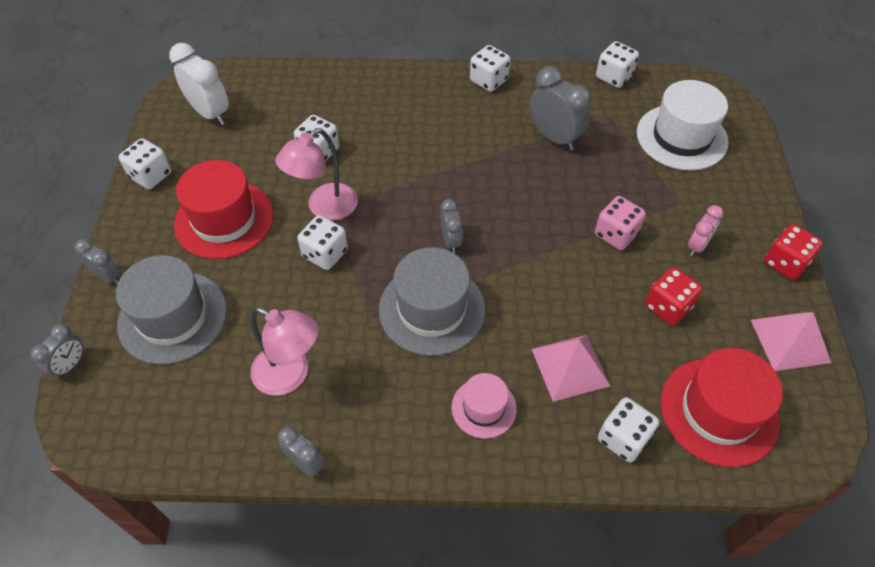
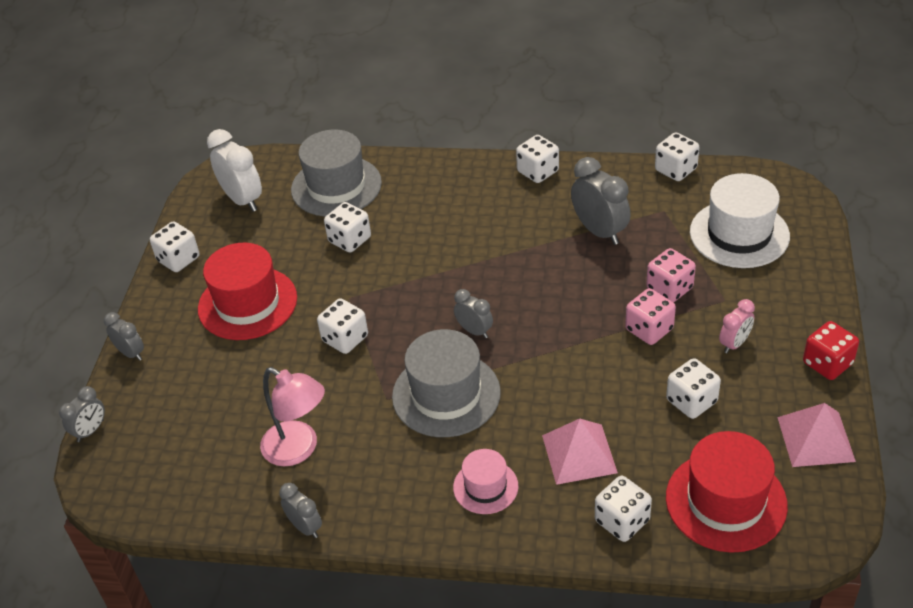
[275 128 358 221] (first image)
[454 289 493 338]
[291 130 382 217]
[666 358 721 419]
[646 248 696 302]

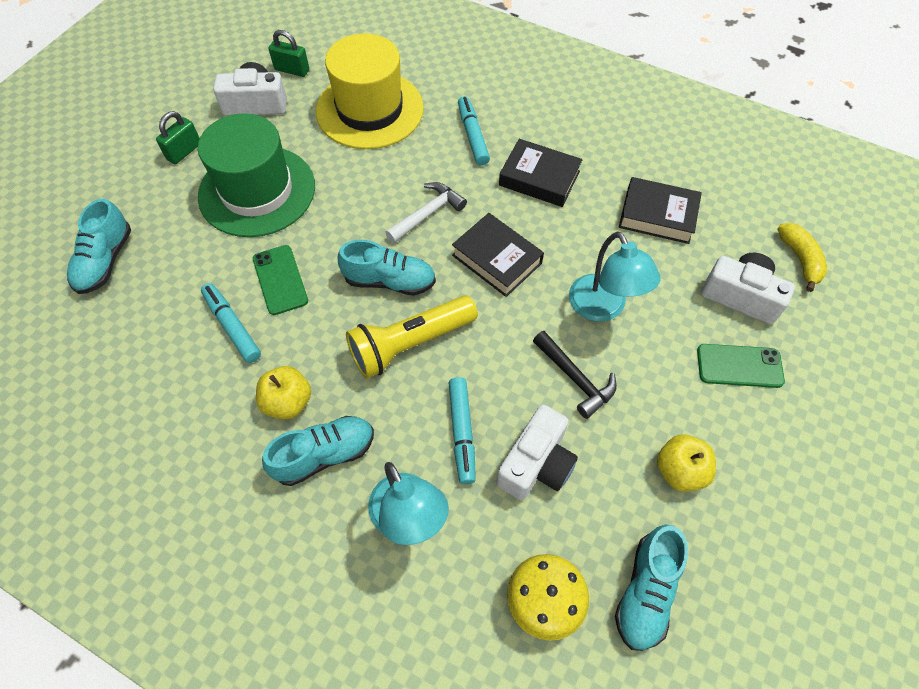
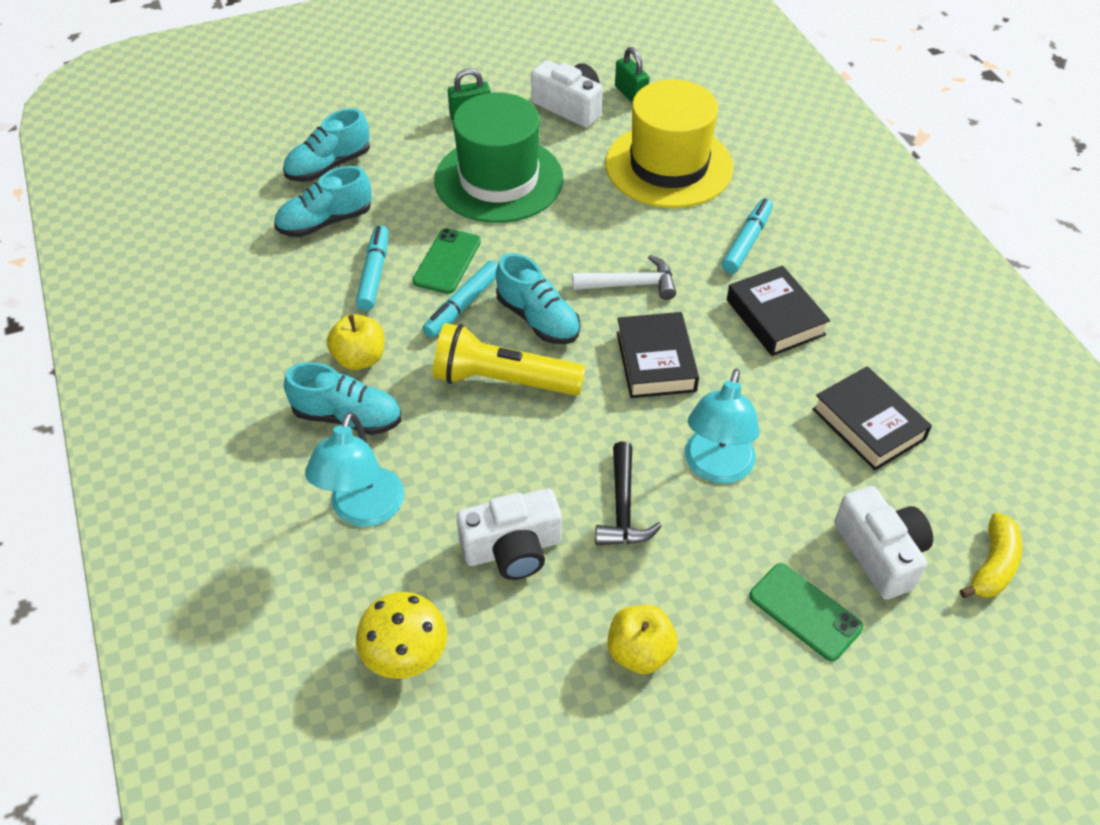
[422 261 498 338]
[274 166 372 237]

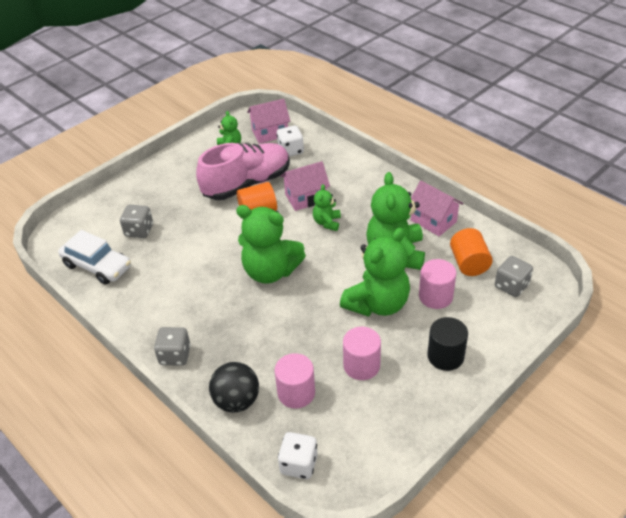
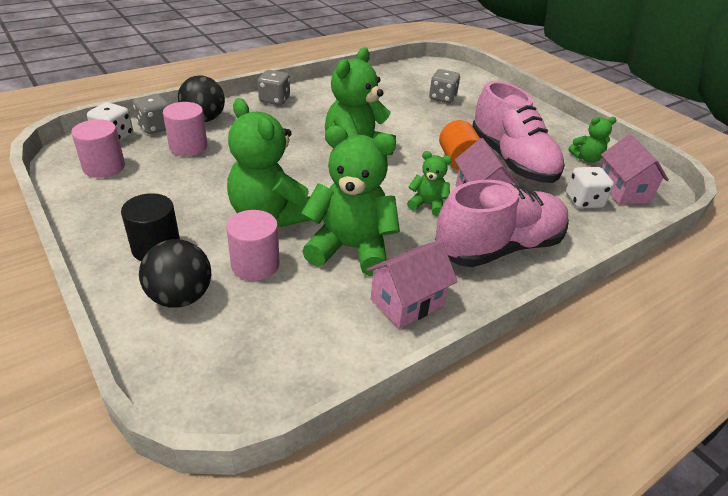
[450 228 493 276] (first image)
[58 230 131 285] (first image)
[133 94 170 134]
[71 119 125 178]
[435 180 569 267]
[139 239 211 308]

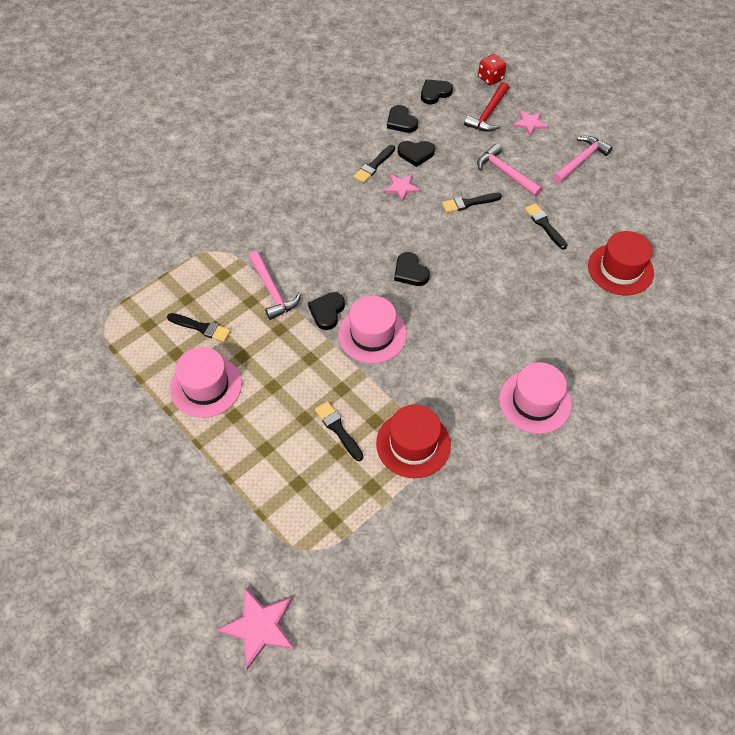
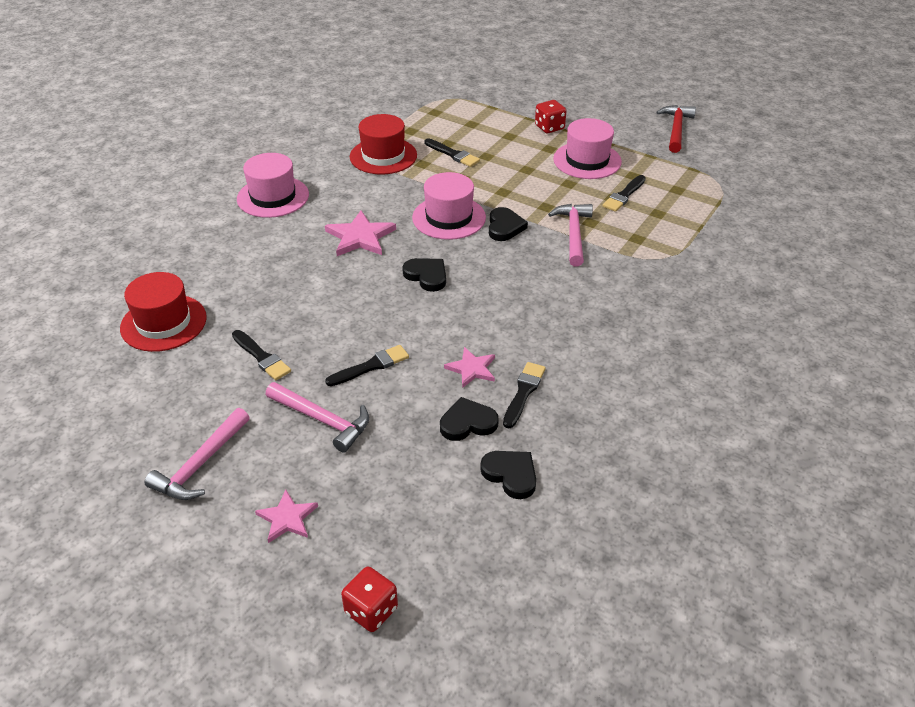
[421 80 453 104] (first image)
[656 105 696 153]
[548 204 593 267]
[602 175 646 212]
[325 210 396 256]
[535 100 566 133]

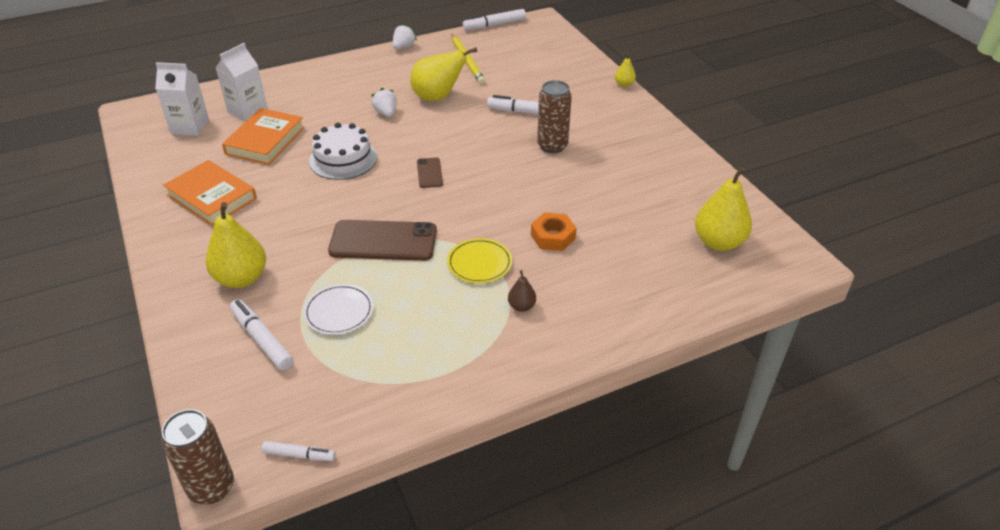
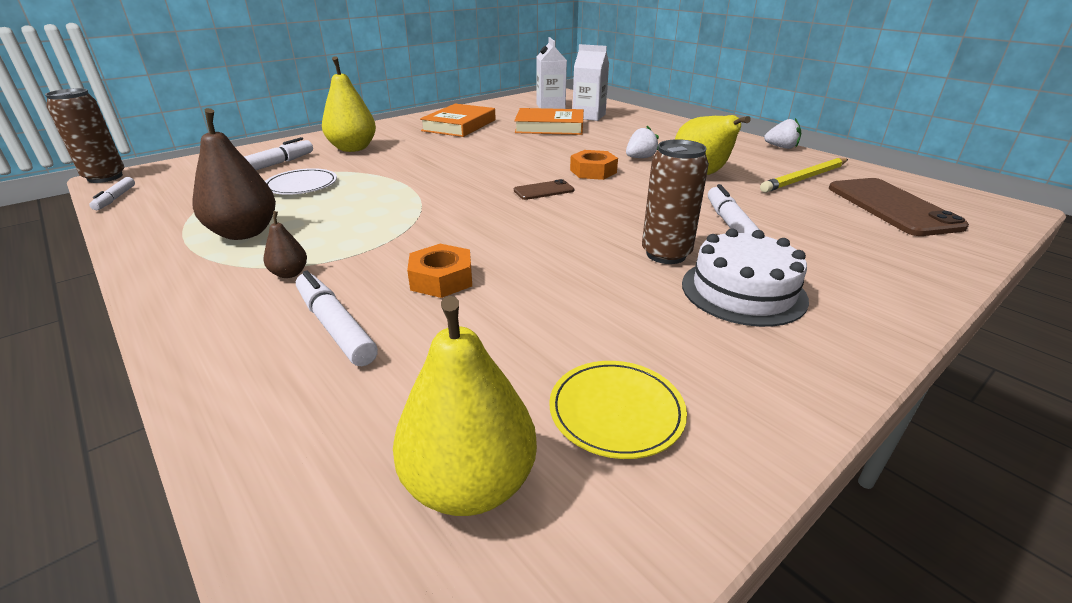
[296 271 378 366]
[615 53 636 87] (first image)
[682 228 809 327]
[829 178 969 236]
[549 361 687 459]
[193 108 276 240]
[570 150 618 180]

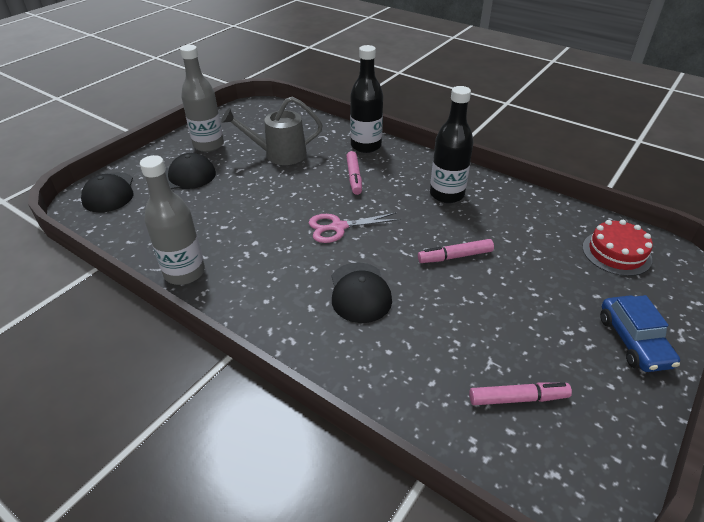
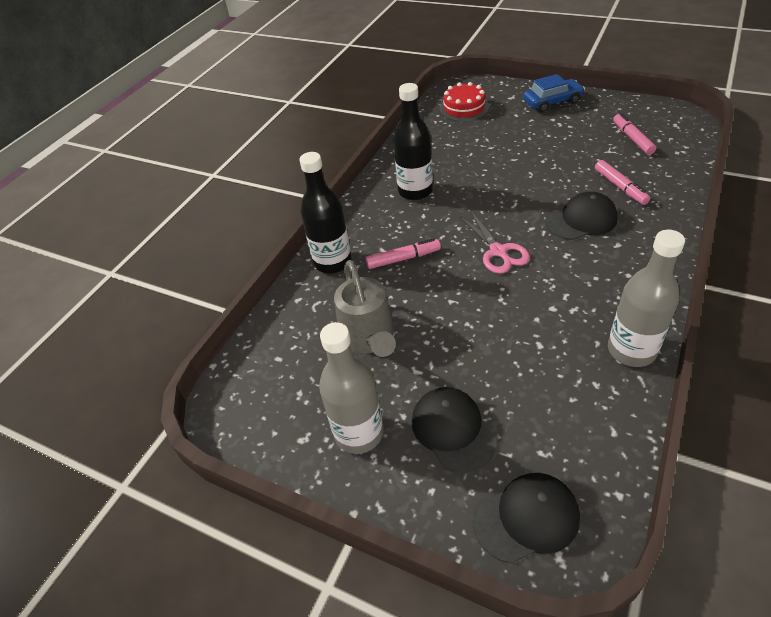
[595 160 650 205]

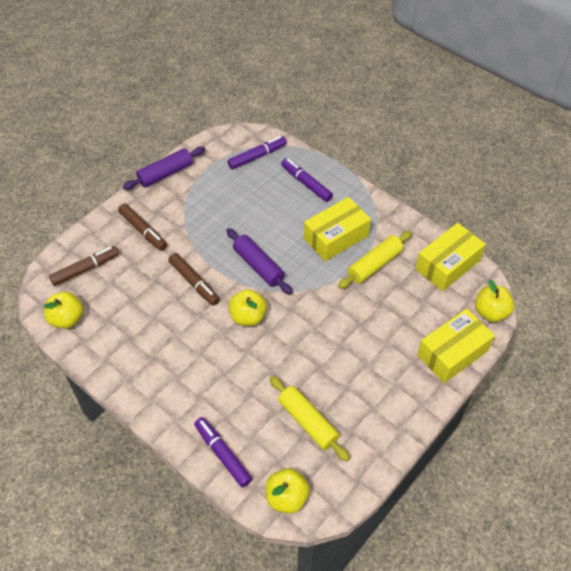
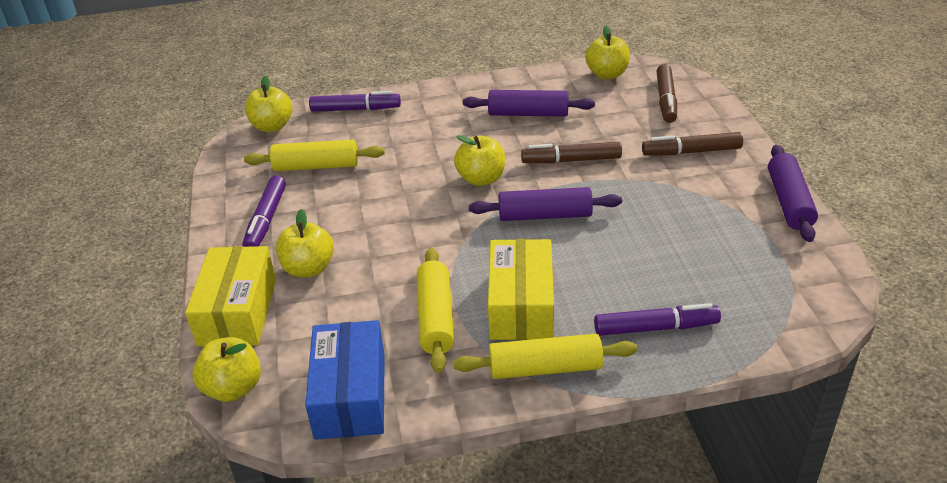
[242 175 286 247]
[305 320 385 440]
[463 90 595 117]
[276 209 334 277]
[453 334 638 379]

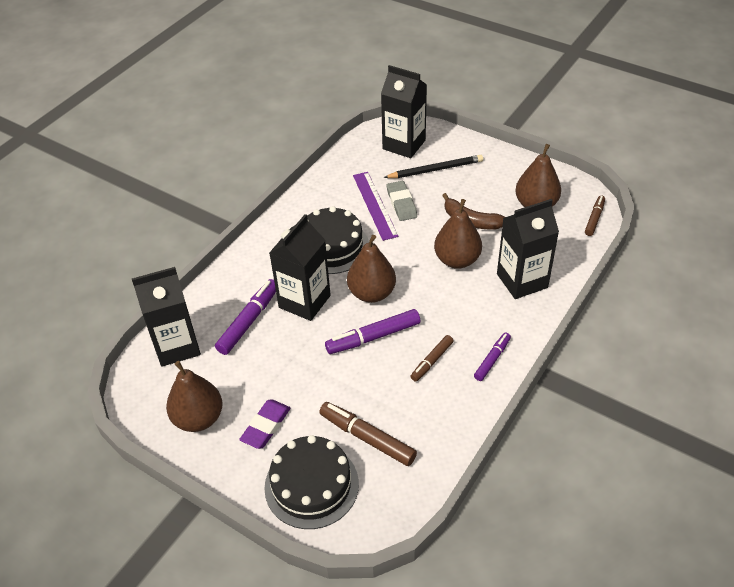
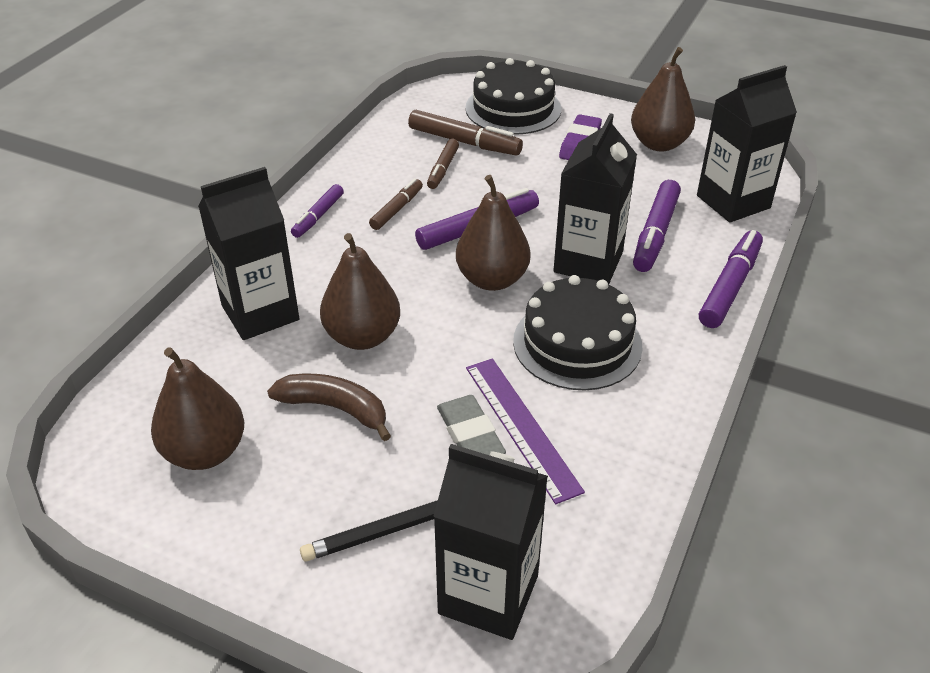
[427 139 459 189]
[699 230 763 328]

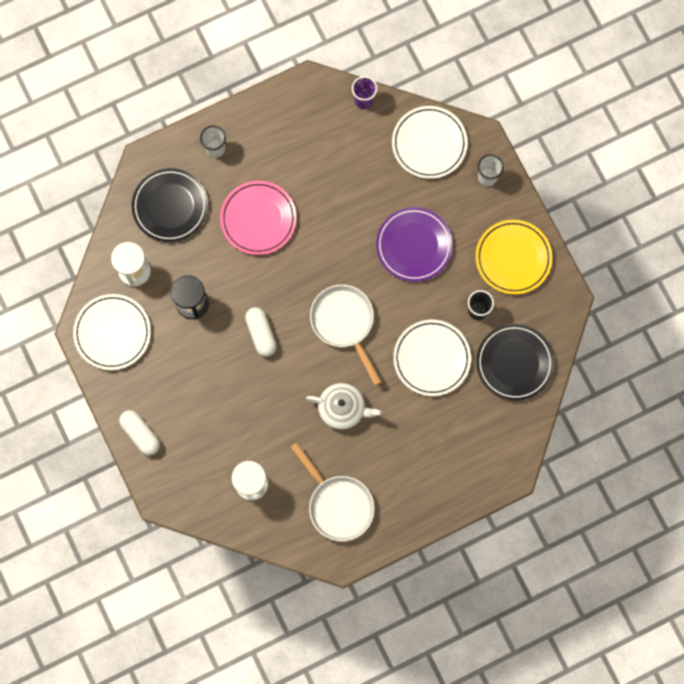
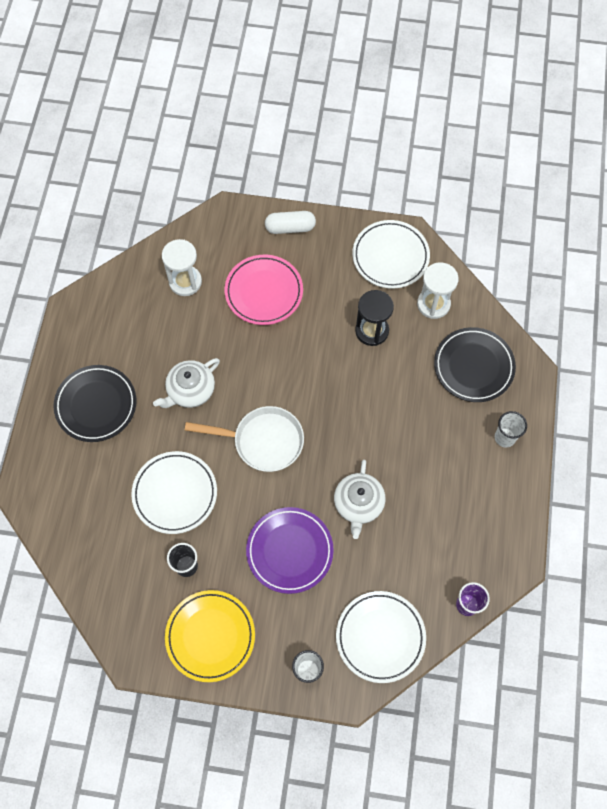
[225 255 303 325]
[245 307 277 357] (first image)
[53 365 136 442]
[290 442 375 542] (first image)
[334 460 385 539]

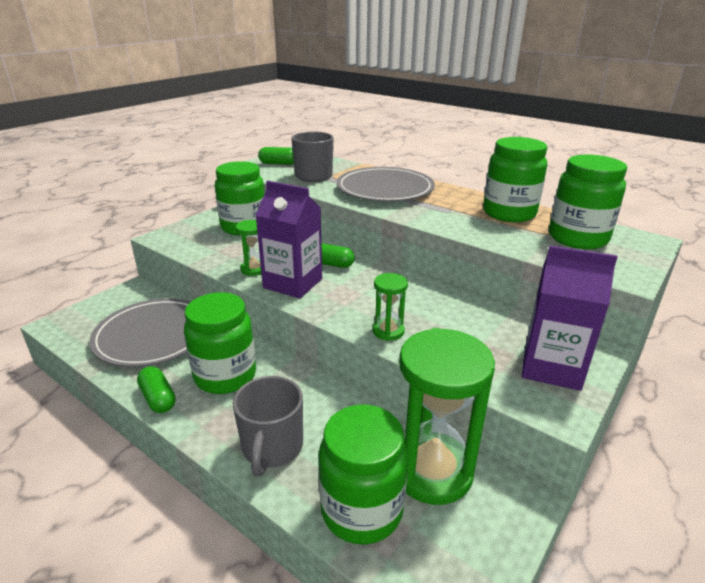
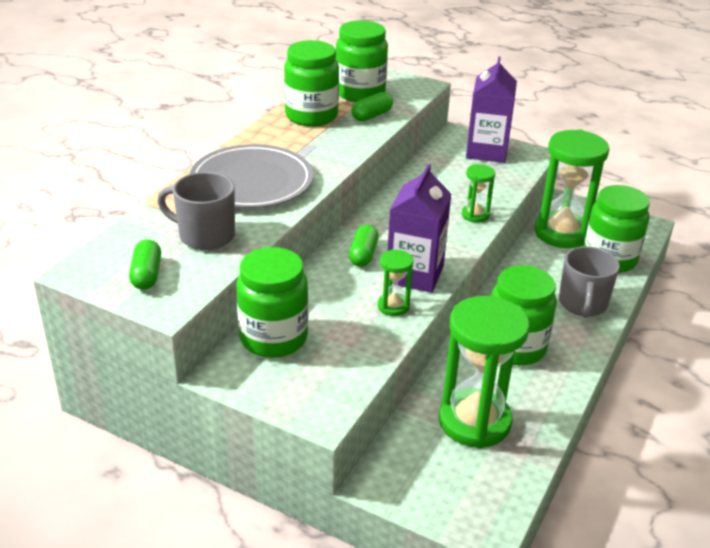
[439 296 530 449]
[351 92 393 122]
[559 246 620 318]

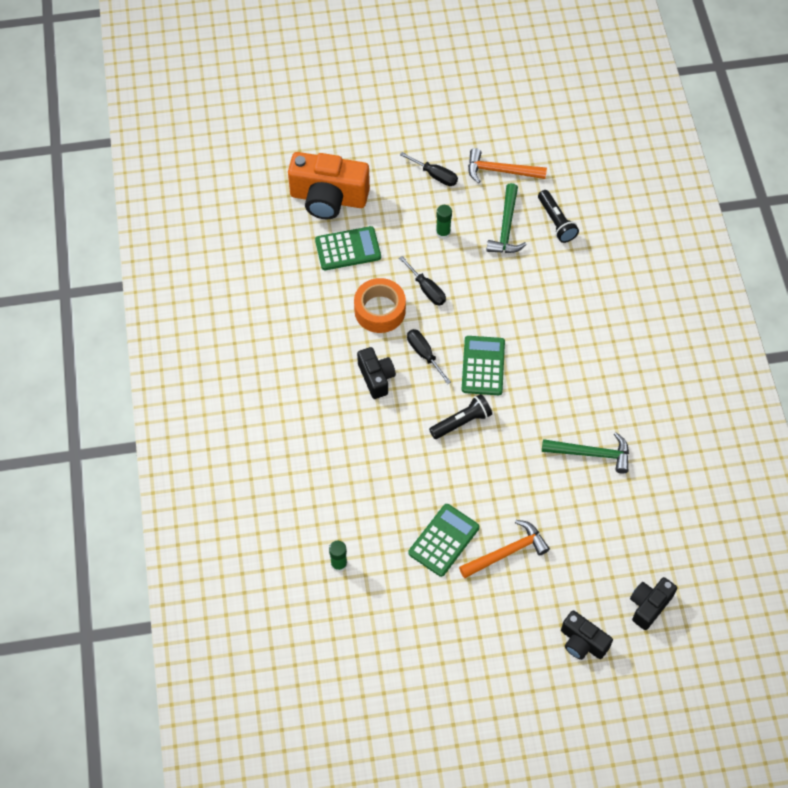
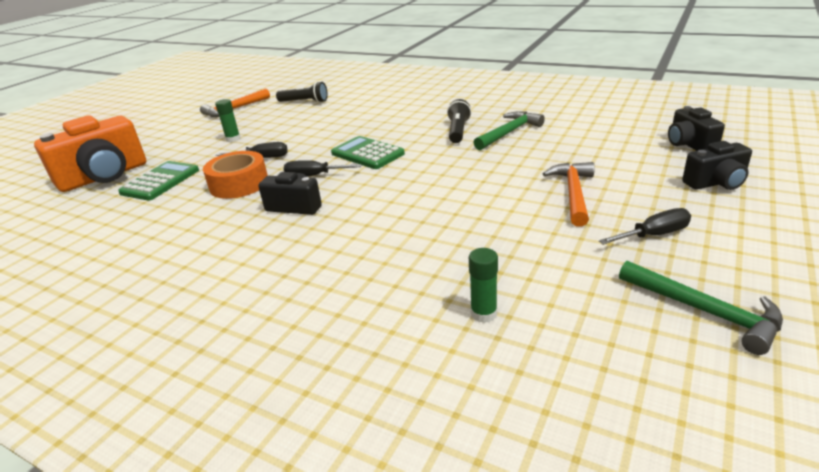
[599 208 691 245]
[619 261 783 355]
[447 99 471 143]
[408 504 479 577] (first image)

